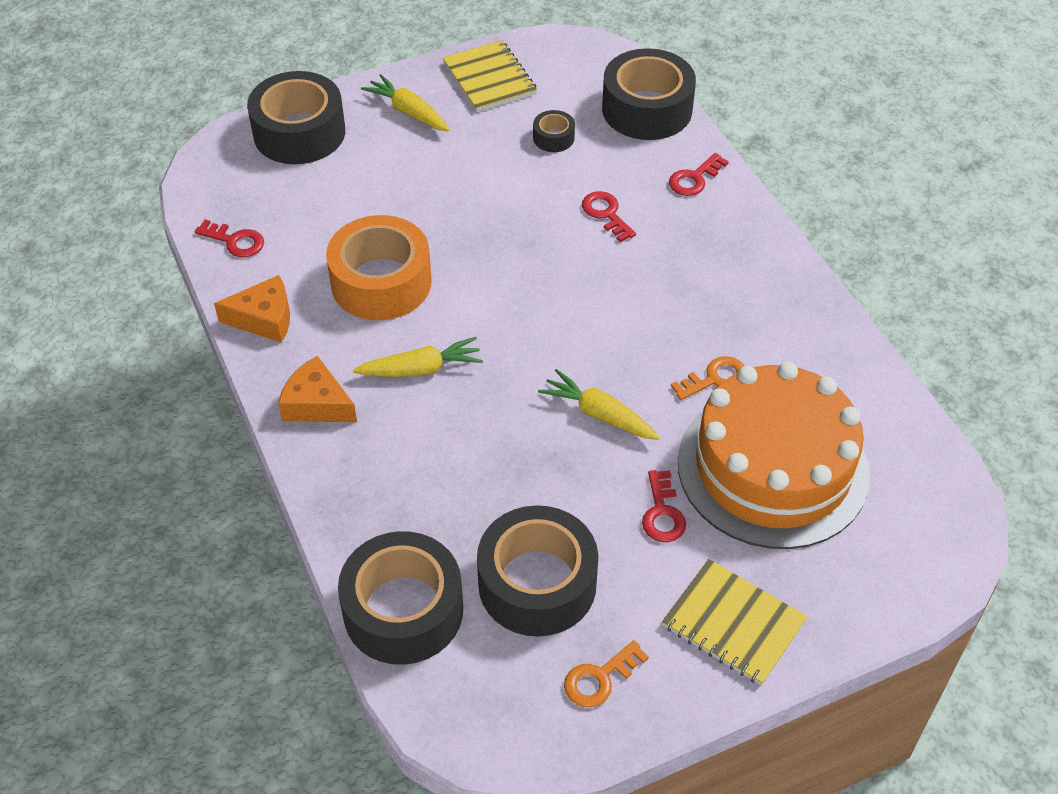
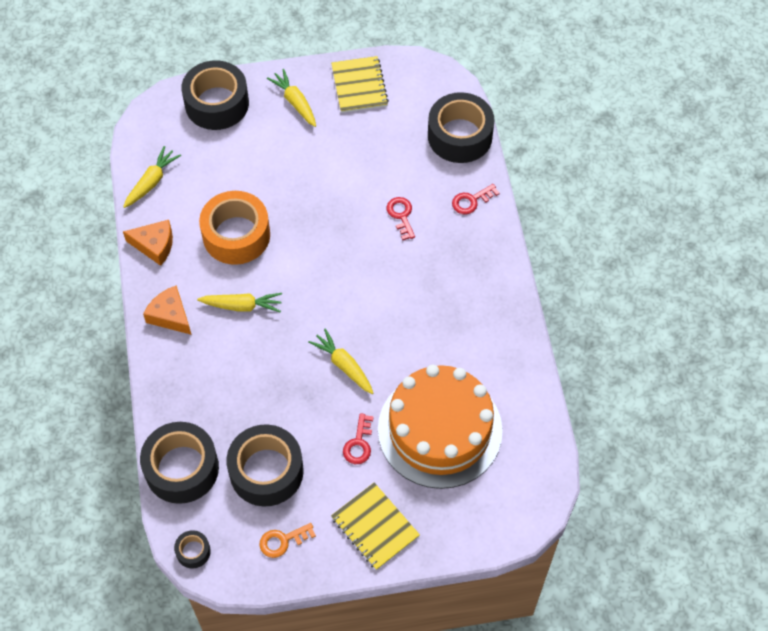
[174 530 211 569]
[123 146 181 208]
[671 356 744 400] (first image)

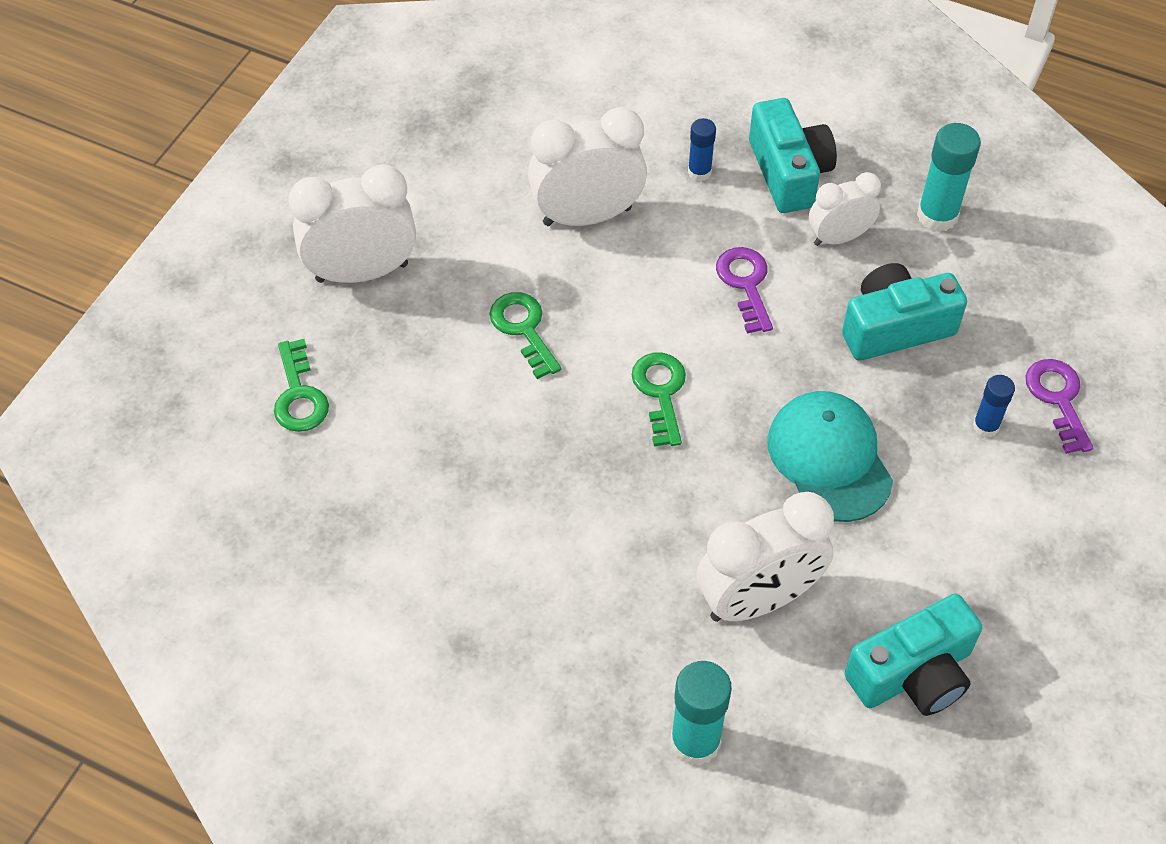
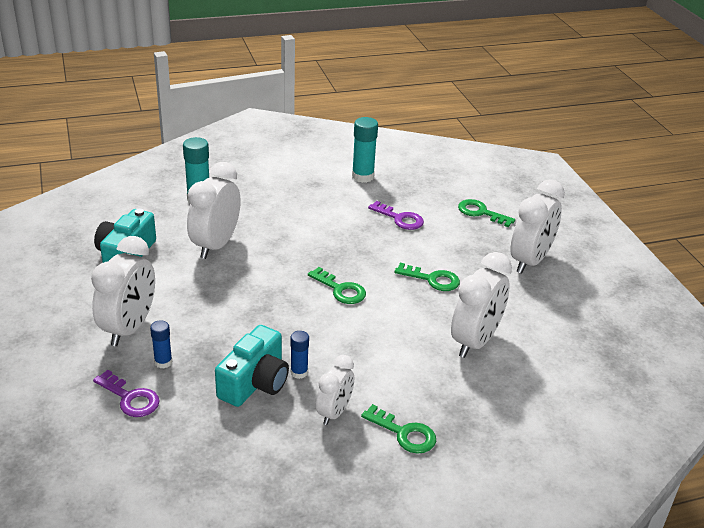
[361 404 436 454]
[290 331 309 379]
[352 117 378 183]
[368 201 424 230]
[767 391 893 522] (first image)
[91 236 155 346]

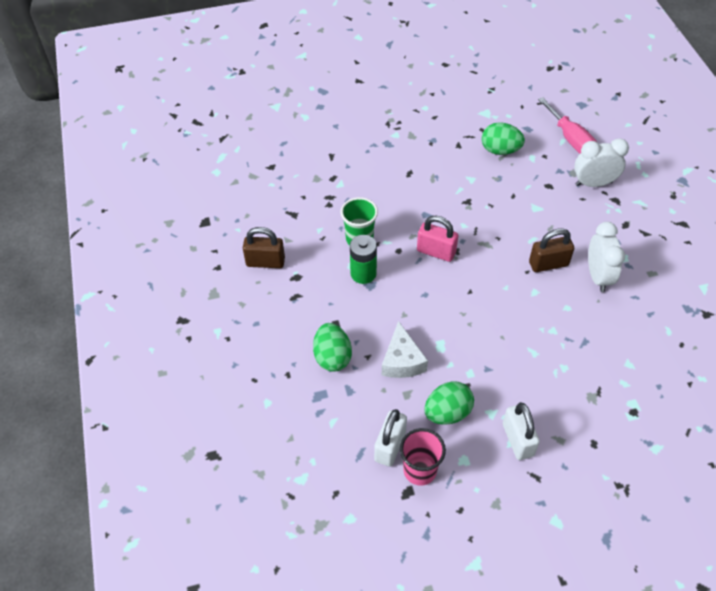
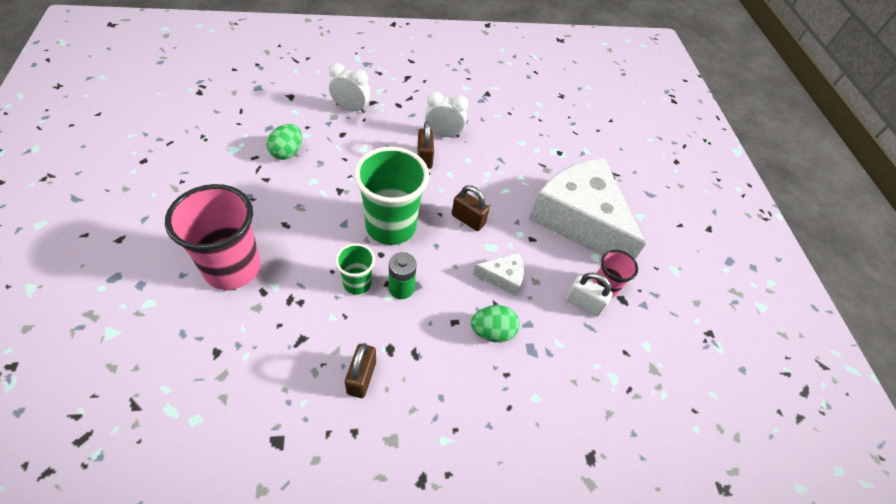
[538 97 598 154] (first image)
[329 63 370 113]
[354 147 429 245]
[424 381 474 425] (first image)
[529 158 646 259]
[165 184 261 290]
[452 185 489 231]

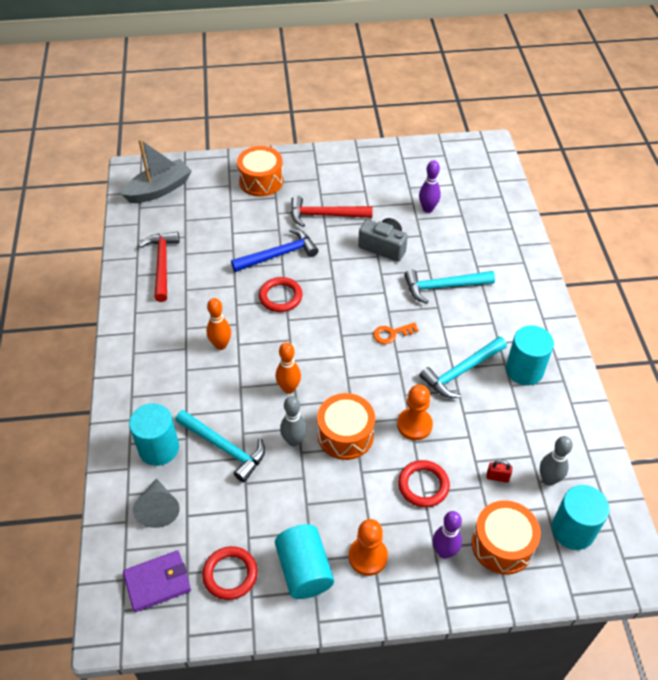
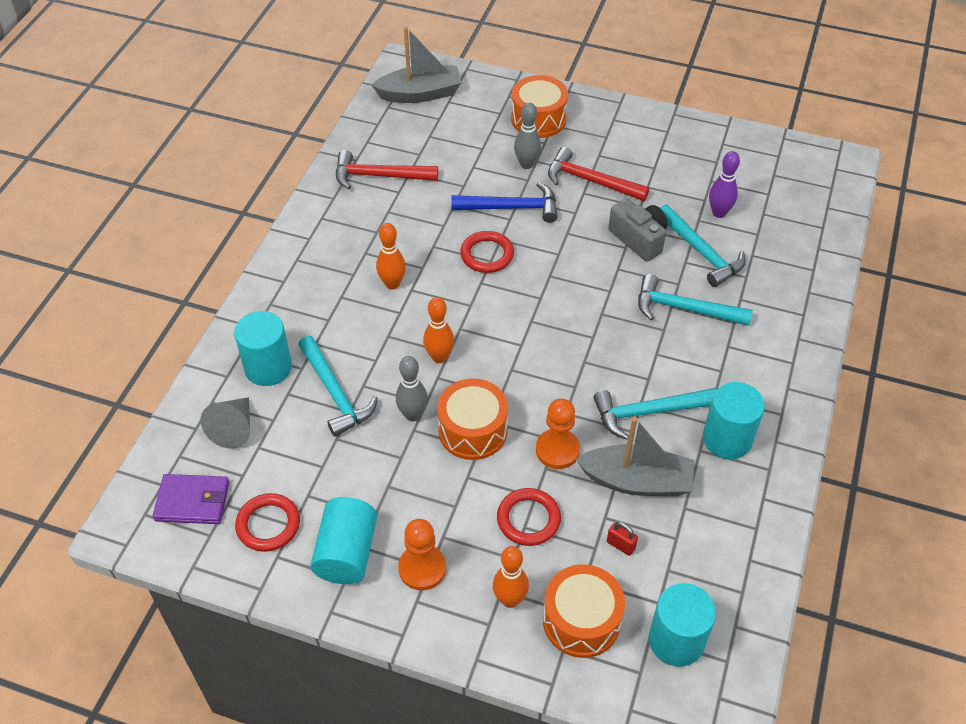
[336 150 438 189]
[373 322 419 344] (first image)
[514 103 541 169]
[493 546 529 608]
[660 204 746 287]
[576 417 694 496]

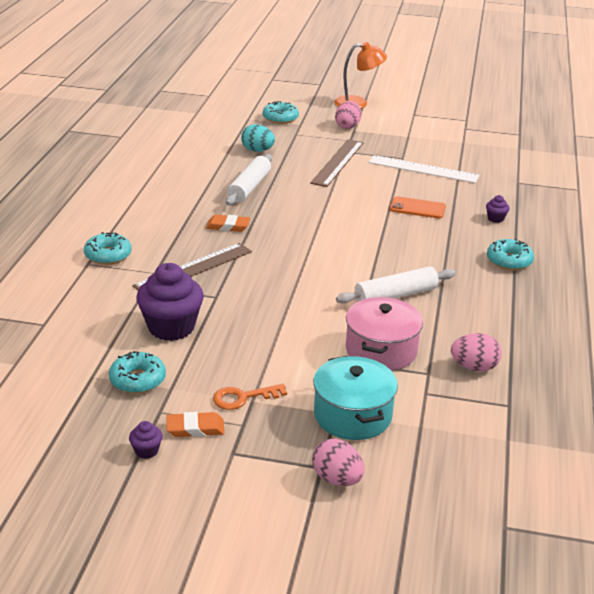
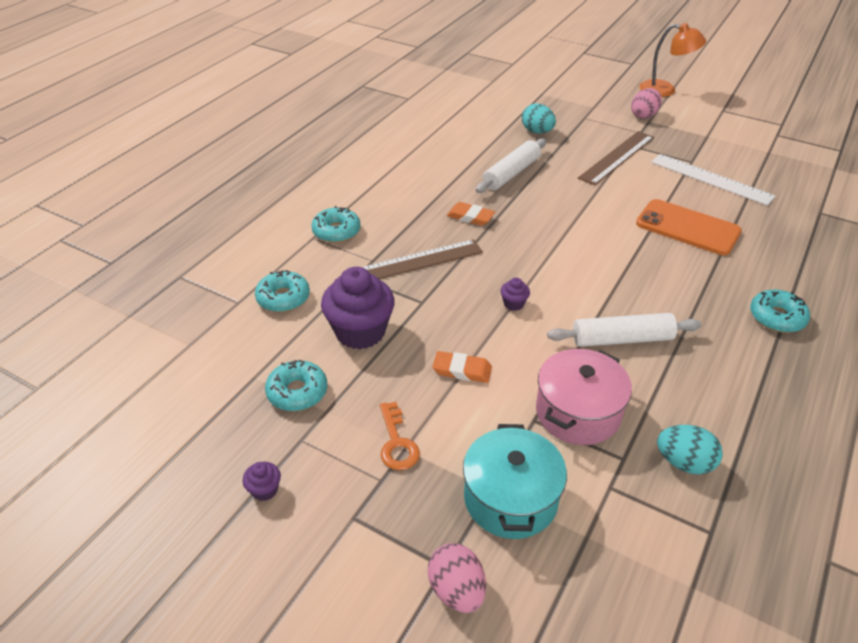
[255 270 310 312]
[501 277 530 311]
[636 199 742 255]
[657 425 723 475]
[380 402 420 470]
[432 351 492 383]

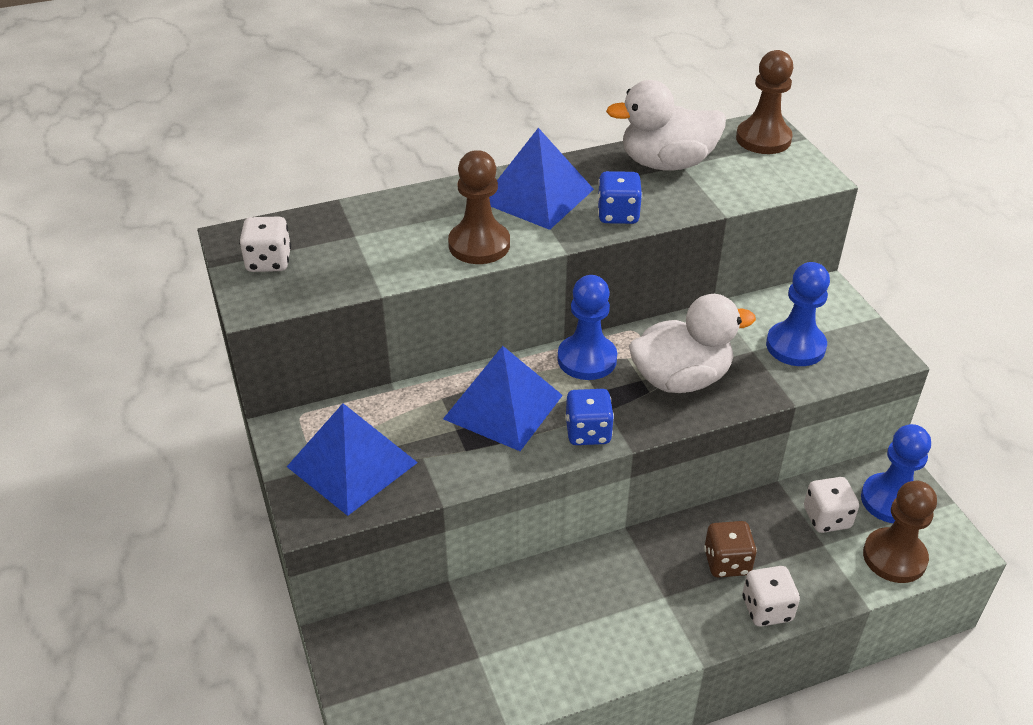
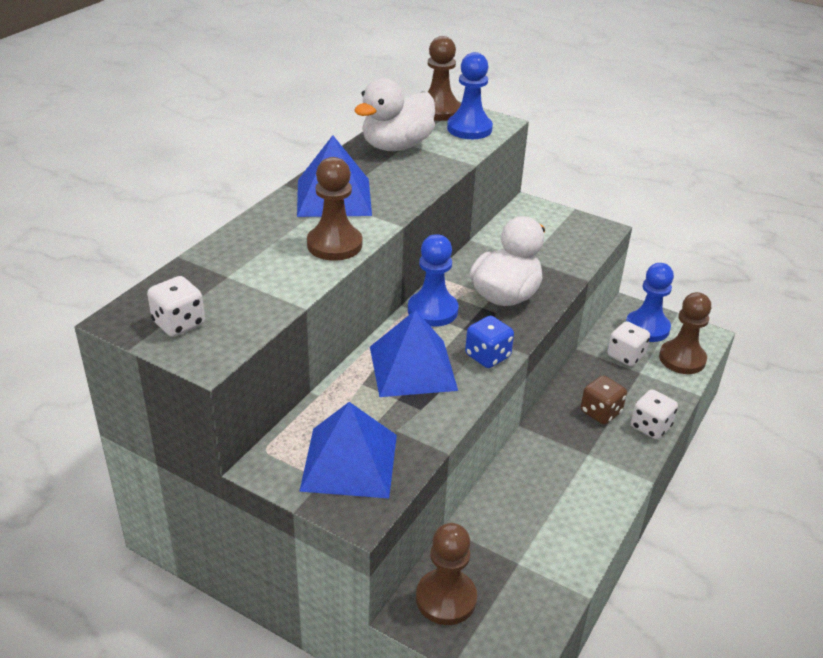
[597 171 642 224] (first image)
[447 52 493 139]
[416 523 477 625]

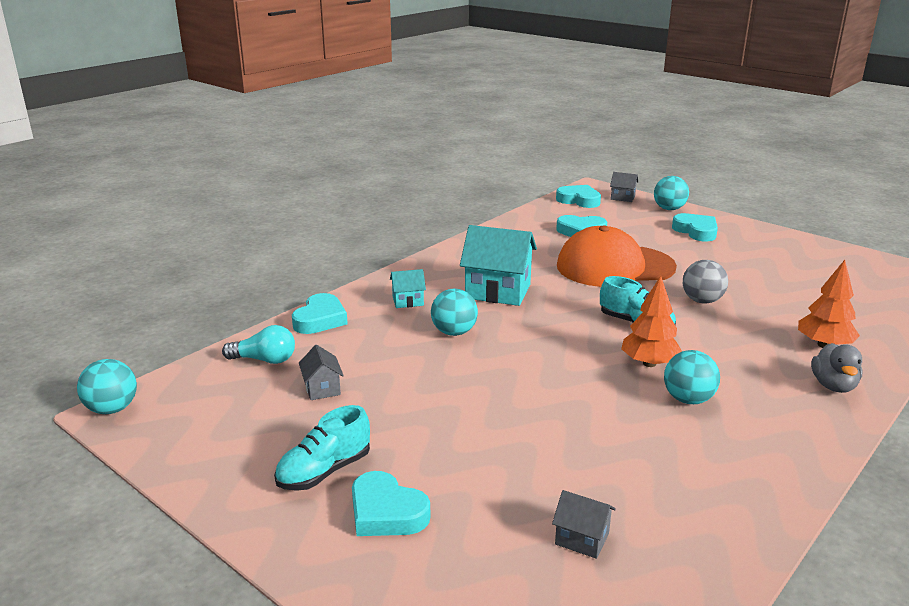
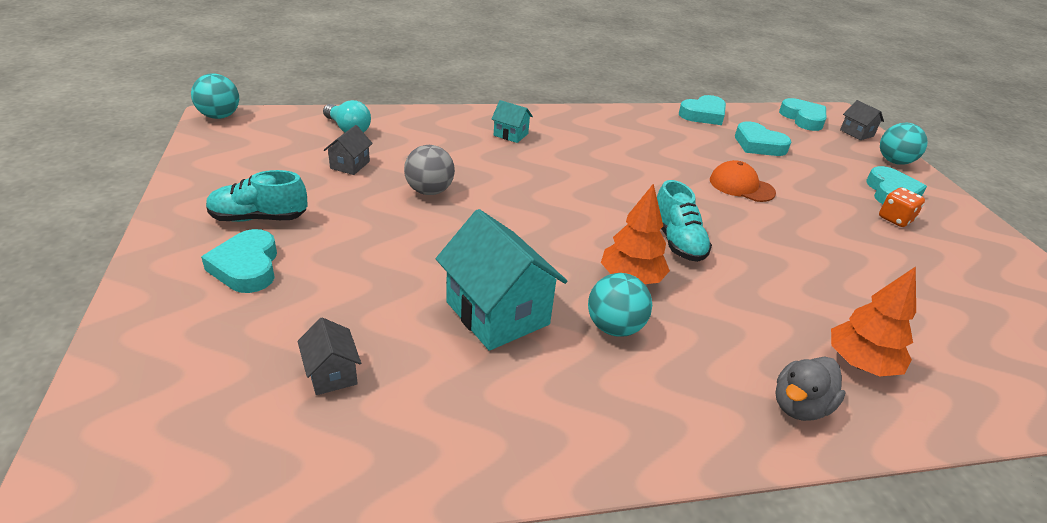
[436 209 567 351]
[710 160 776 202]
[404 145 455 195]
[431 289 478 336] (first image)
[679 95 726 125]
[879 187 925 227]

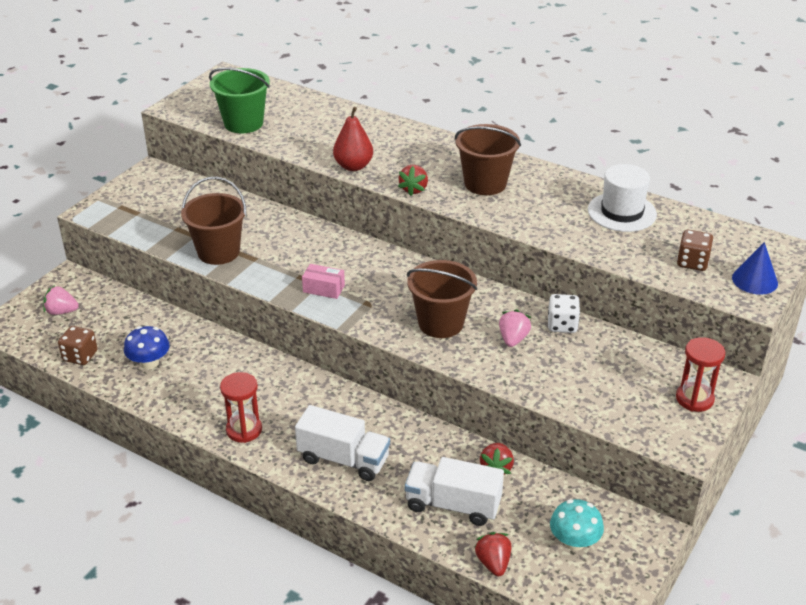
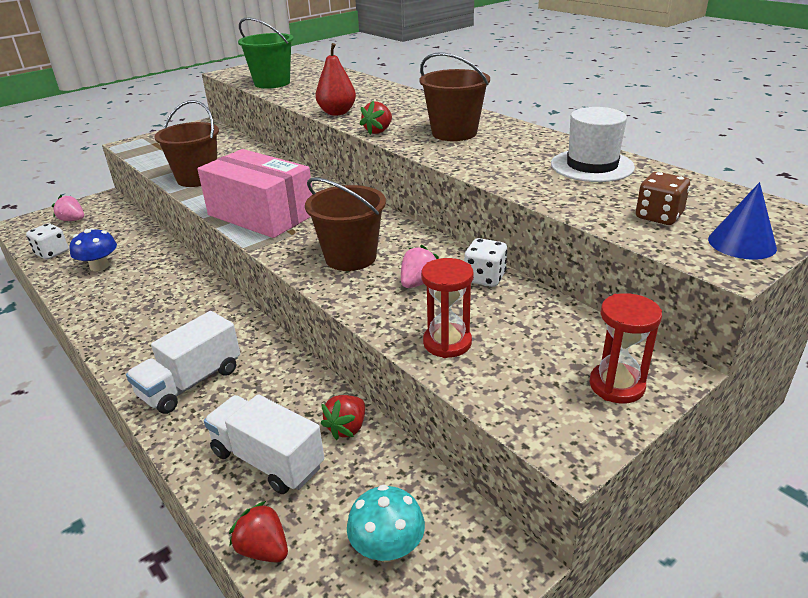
[197 149 313 238]
[26 223 69 259]
[421 258 474 358]
[126 311 240 414]
[229 501 288 563]

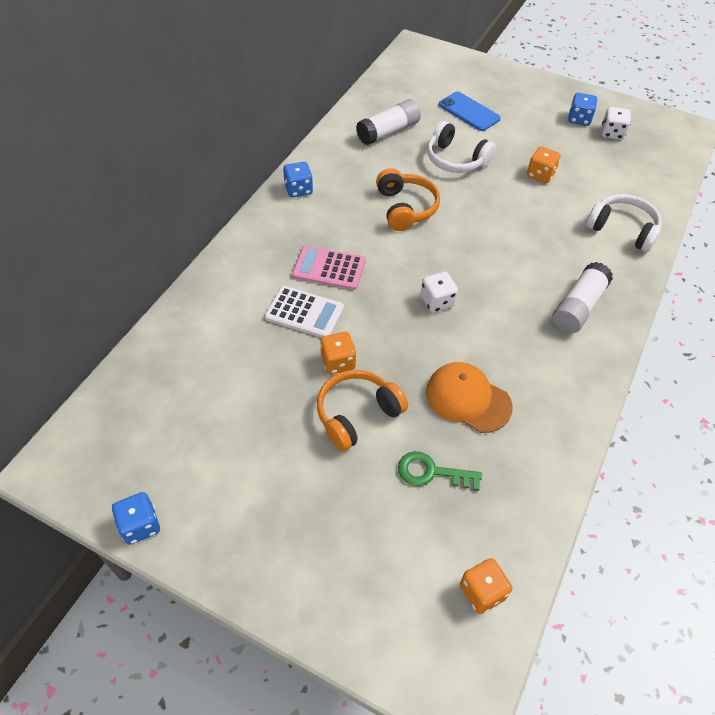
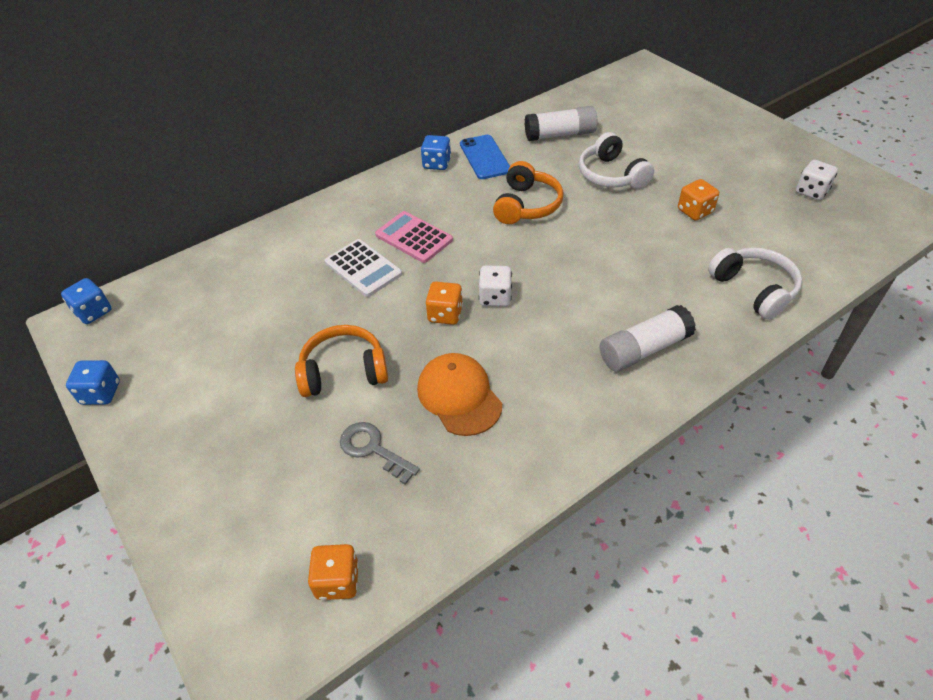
[460 135 510 179]
[61 278 112 324]
[426 282 463 325]
[340 422 420 485]

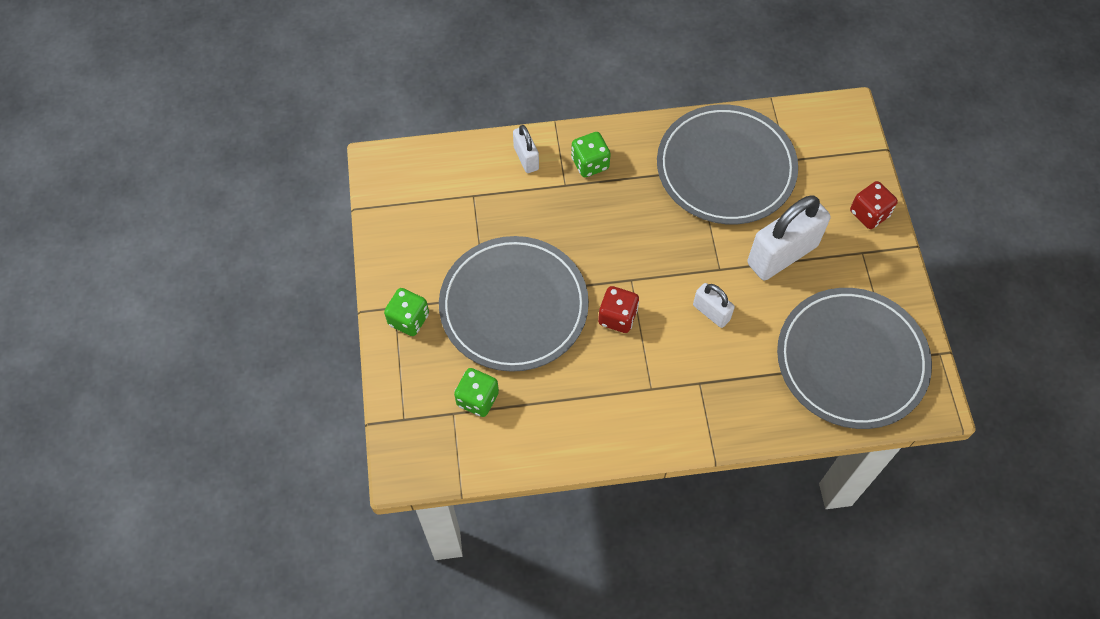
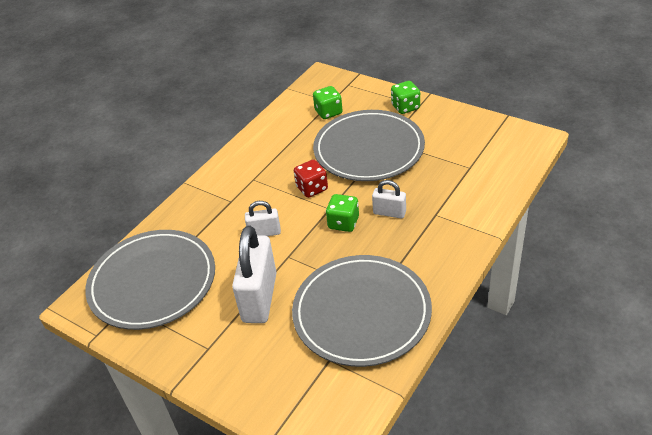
[372 180 406 218]
[326 194 359 232]
[850 181 898 229] (first image)

